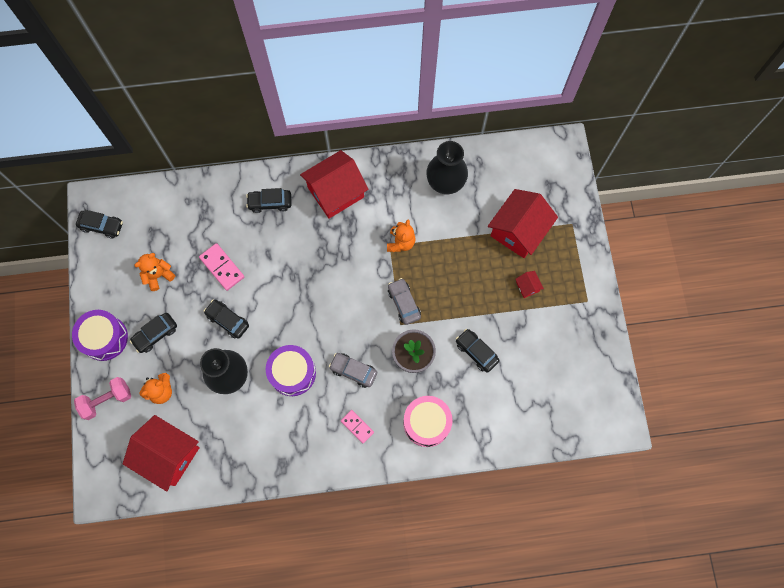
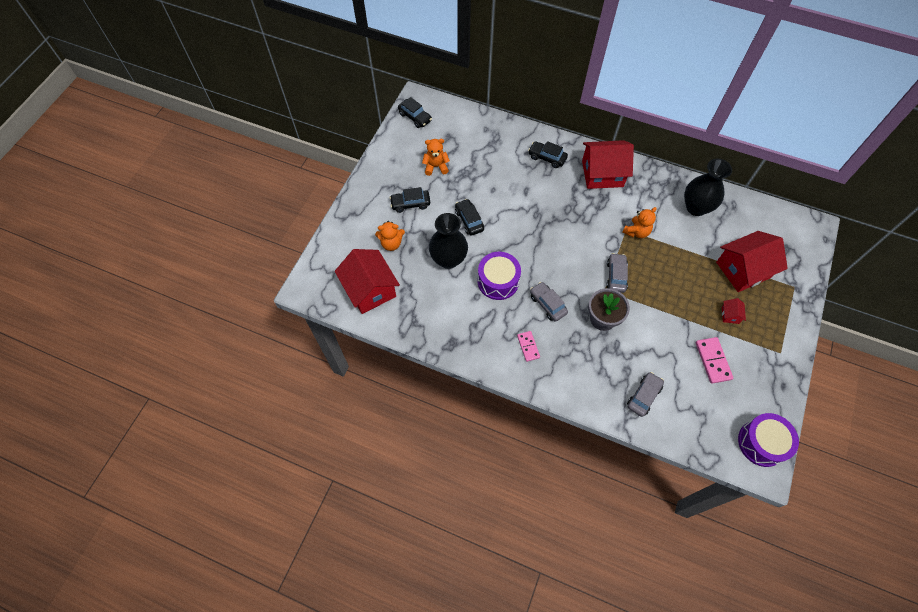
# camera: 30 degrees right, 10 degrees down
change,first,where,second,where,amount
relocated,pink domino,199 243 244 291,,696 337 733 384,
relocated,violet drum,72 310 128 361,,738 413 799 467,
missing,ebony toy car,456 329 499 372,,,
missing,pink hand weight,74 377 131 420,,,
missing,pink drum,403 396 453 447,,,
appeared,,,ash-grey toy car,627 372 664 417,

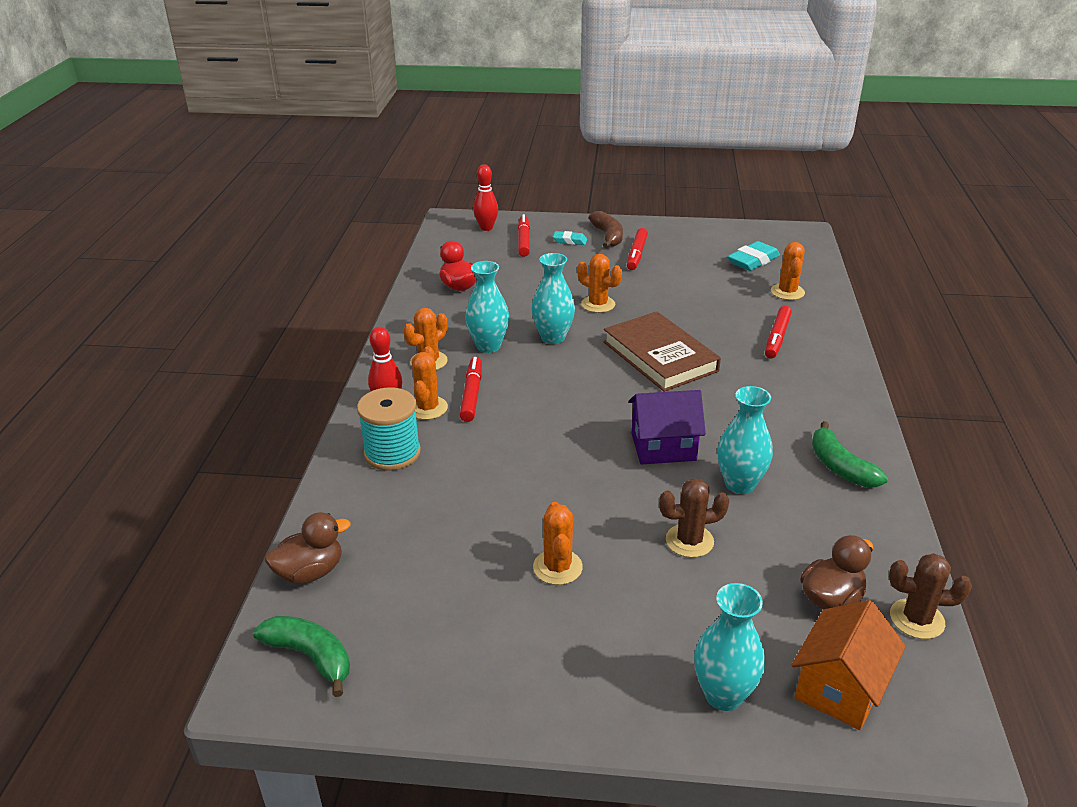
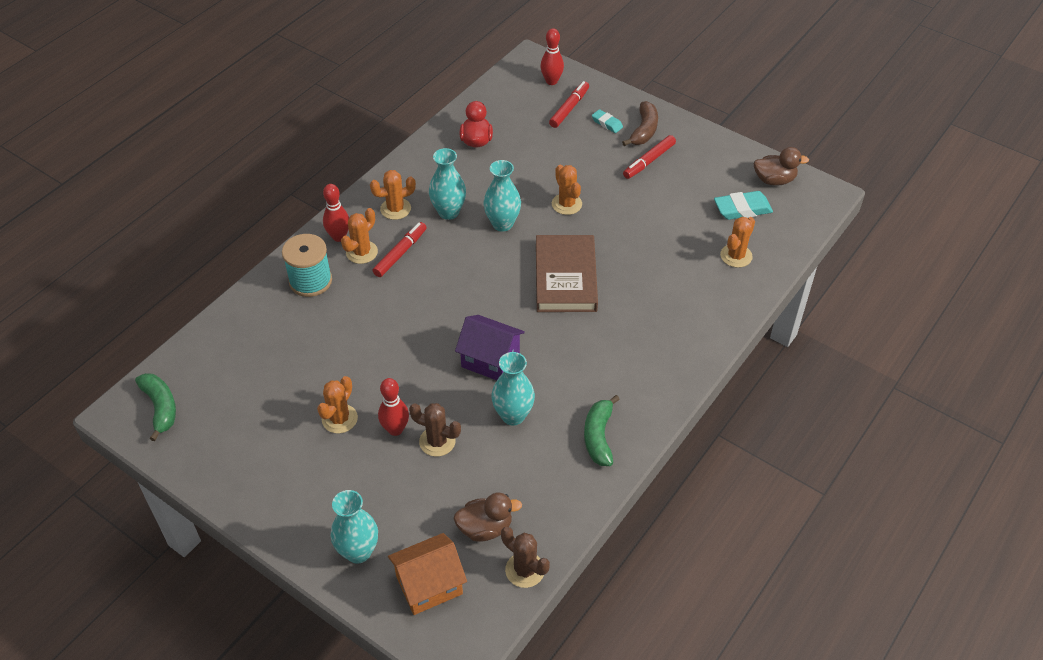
# camera: 30 degrees right, 15 degrees up
change,first,where,second,where,amount
missing,scarlet felt pen,765 306 792 359,,,
relocated,russet duck,265 512 351 584,,754 147 809 186,
appeared,,,scarlet tenpin,378 378 409 436,

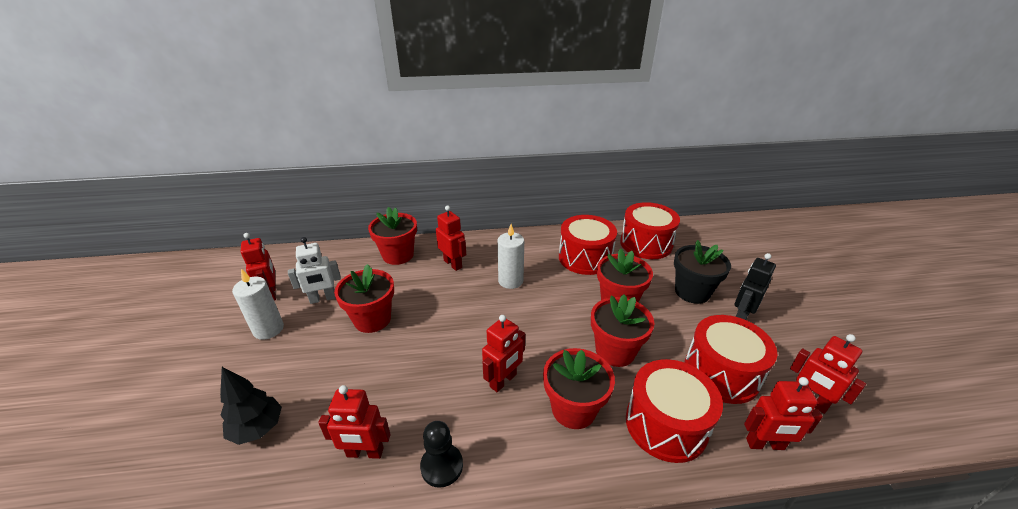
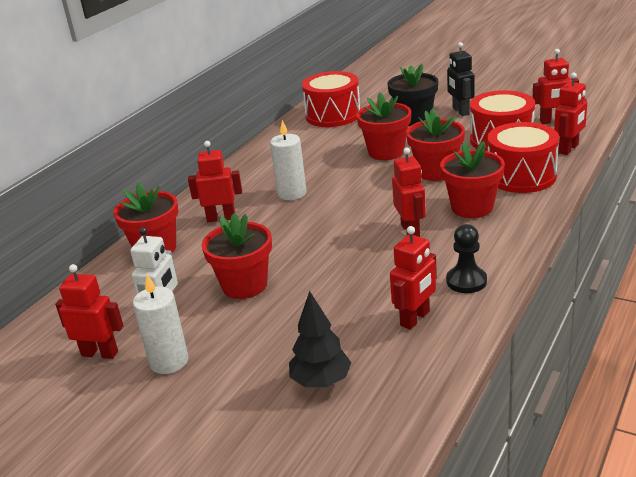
# camera: 50 degrees left, 5 degrees down
change,first,where,second,where,amount
missing,scarlet drum,559 215 617 275,,,

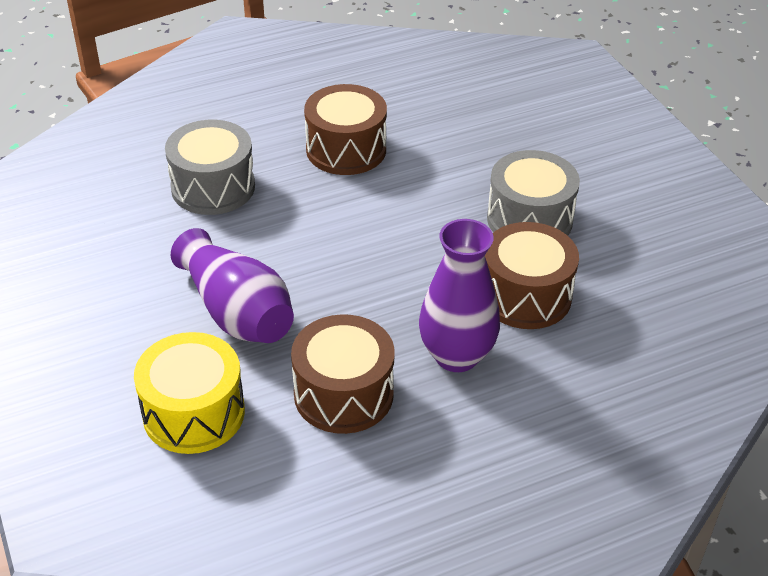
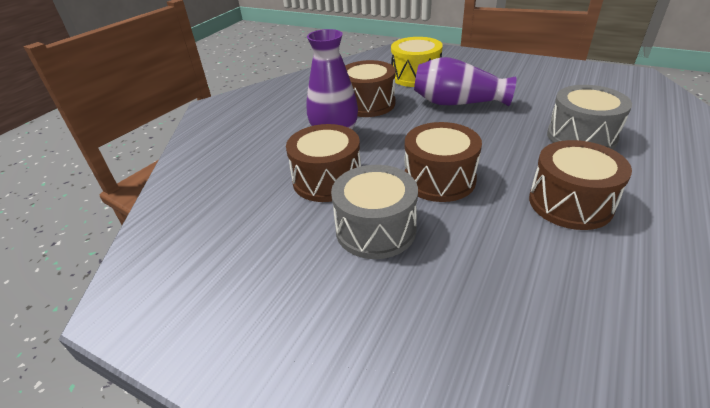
# camera: 145 degrees right, 5 degrees down
change,first,where,second,where,amount
appeared,,,russet drum,404 122 482 202,

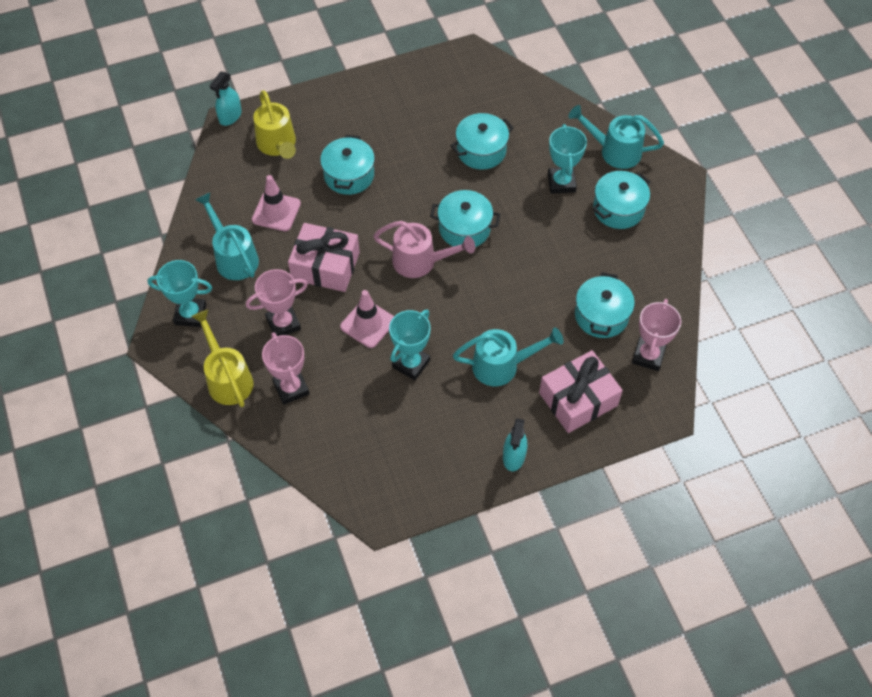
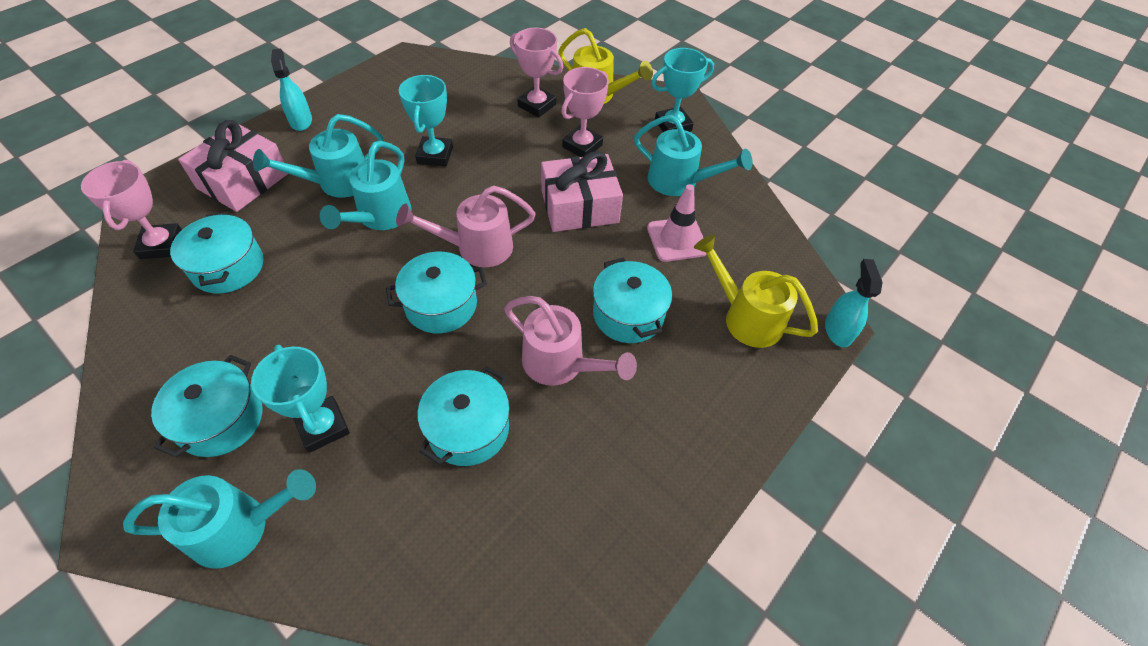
# camera: 150 degrees right, 5 degrees down
change,first,where,second,where,amount
missing,pink road cone,340 290 394 348,,,
appeared,,,aqua sprinkling can,320 141 412 230,
appeared,,,pink sprinkling can,504 296 637 386,

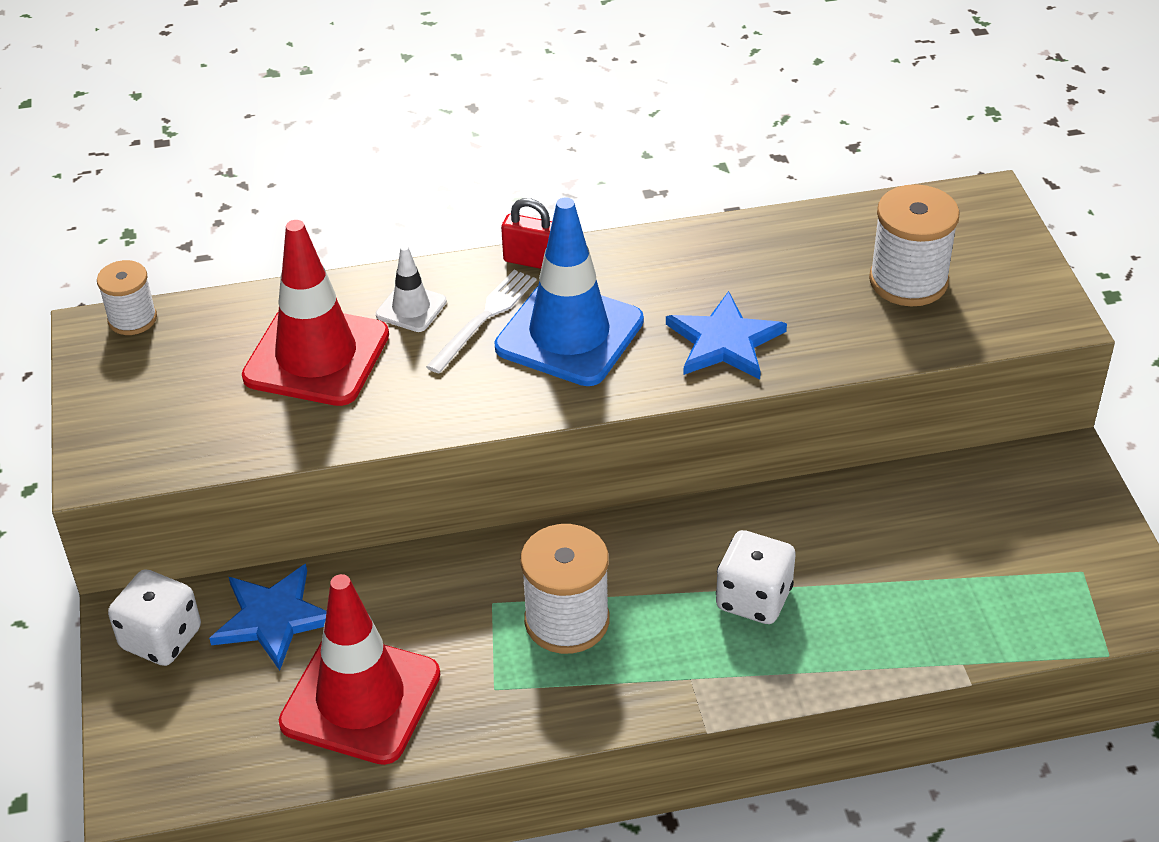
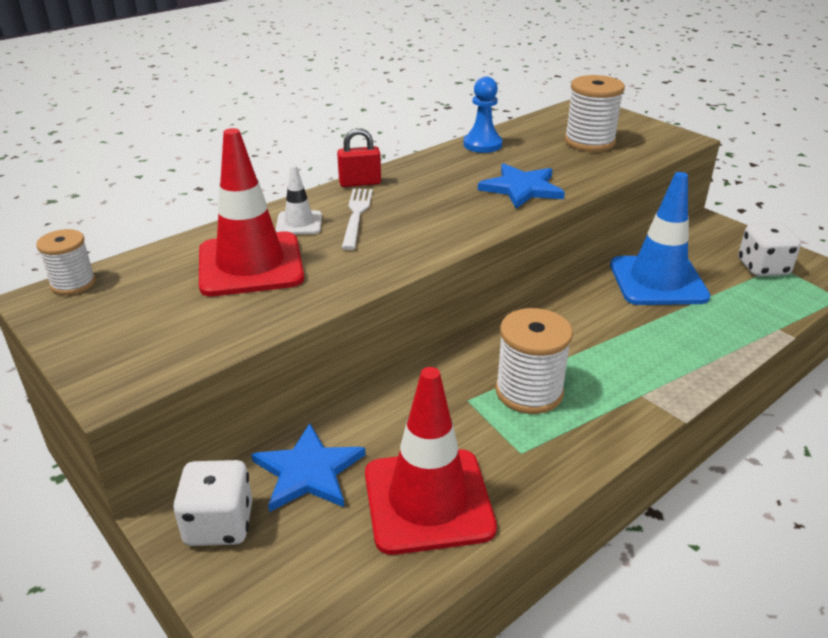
# camera: 30 degrees left, 10 degrees down
change,first,where,second,where,amount
relocated,royal blue road cone,494 197 644 386,,610 172 710 305,
relocated,pure white die,716 530 796 624,,738 223 801 277,
appeared,,,royal blue chess pawn,463 77 502 153,

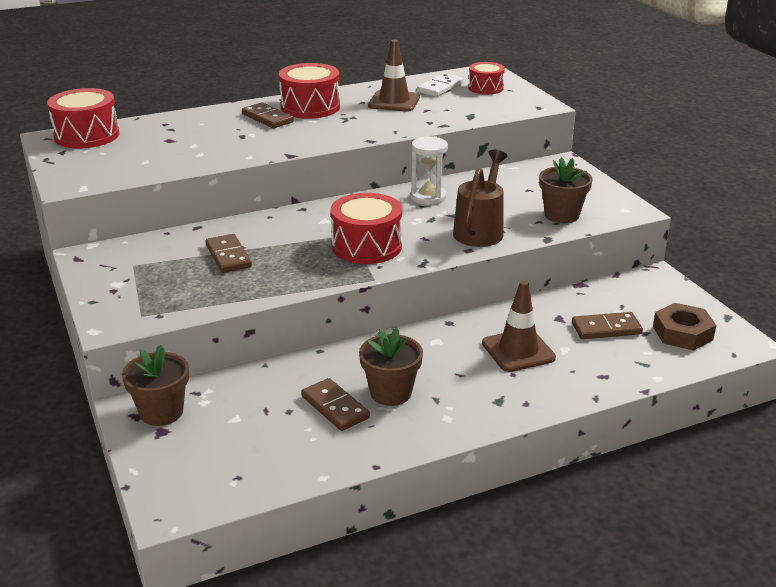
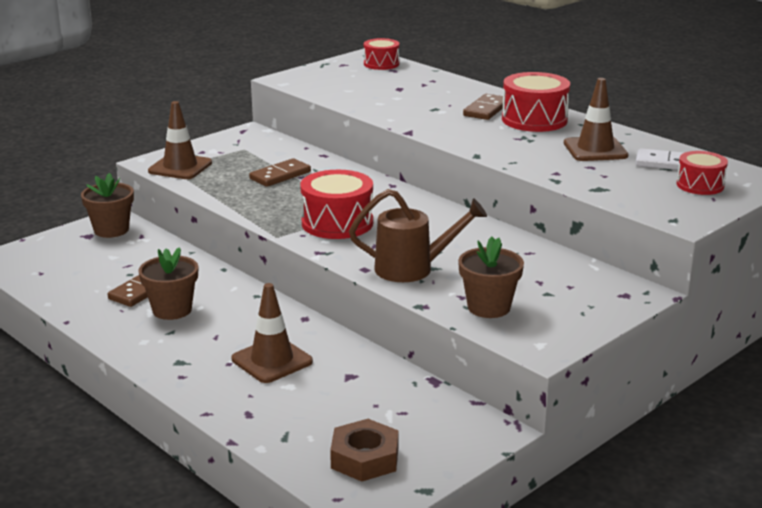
# camera: 70 degrees right, 5 degrees down
change,first,where,second,where,amount
size,scarlet drum,47 88 119 149,,364 38 399 70,x0.62
missing,pure white sand timer,411 136 448 205,,,
missing,russet domino,572 312 643 339,,,
appeared,,,russet road cone,148 101 212 179,

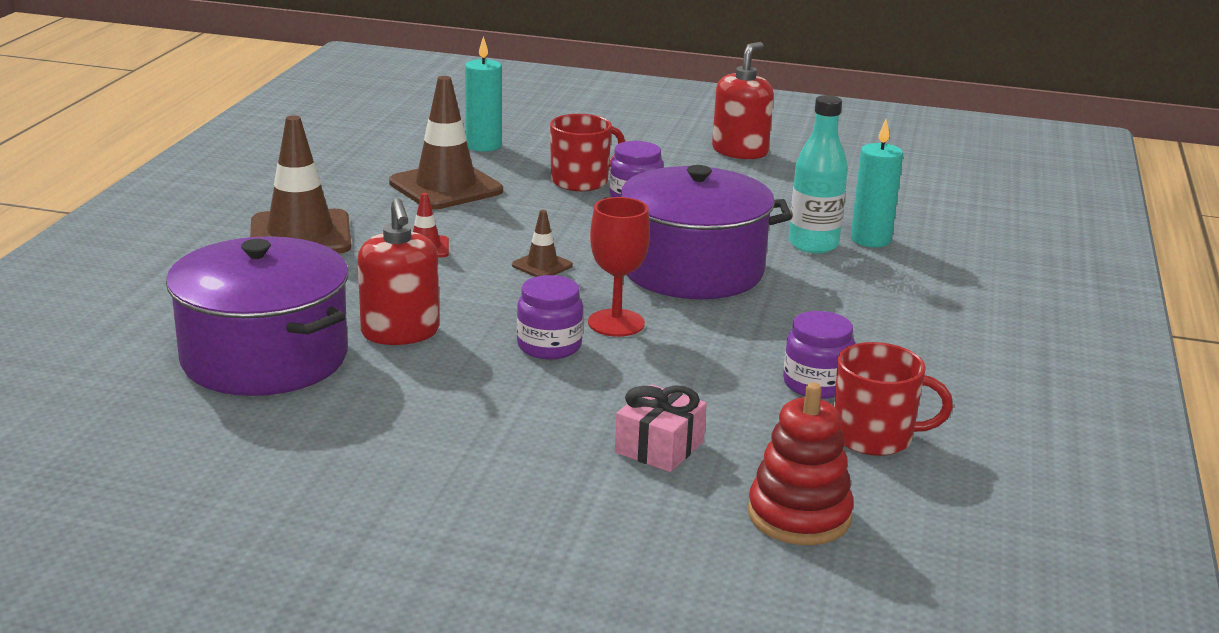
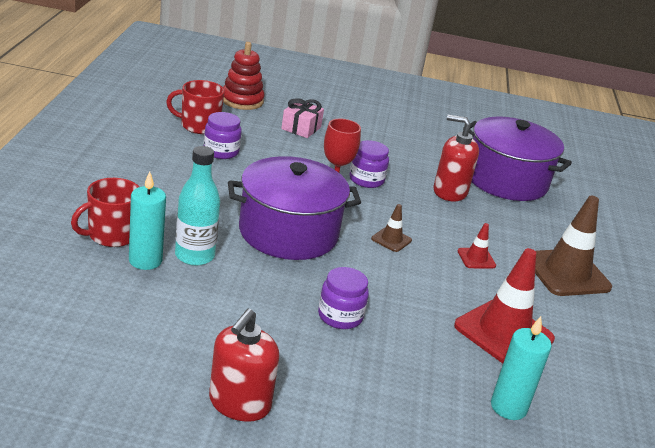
# camera: 170 degrees right, 5 degrees up
change,first,where,second,where,amount
colour,russet road cone,389 76 503 209,scarlet road cone,454 248 555 363,
relocated,scarlet tea mug,550 114 625 191,,71 178 139 247,
spun,scarlet soap dispenser,358 198 439 345,,434 115 479 201,45 degrees counterclockwise

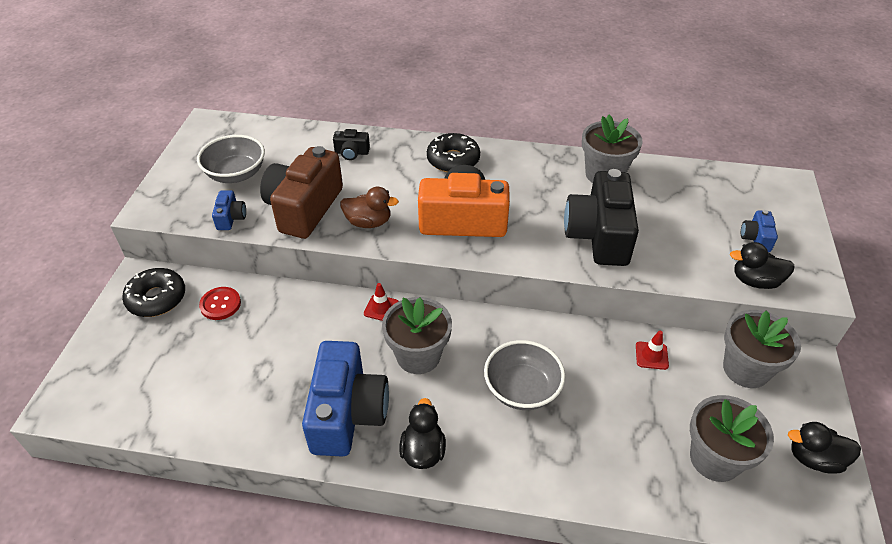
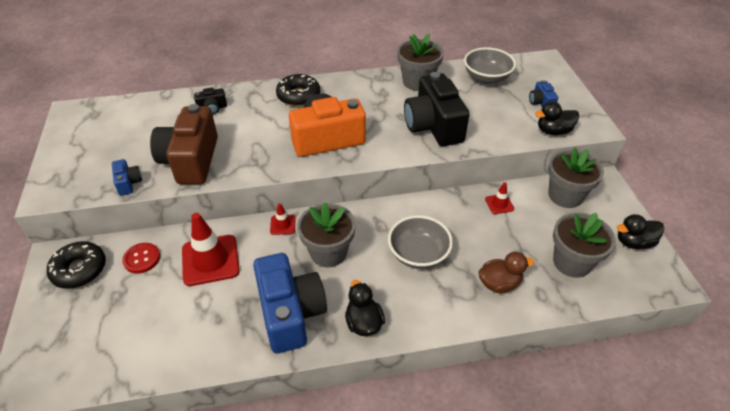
# camera: 20 degrees left, 0 degrees up
change,first,where,second,where,amount
relocated,ash-grey bowl,197 135 265 183,,464 47 516 84,
relocated,russet duck,340 187 399 228,,478 252 534 293,
appeared,,,scarlet road cone,182 213 240 286,

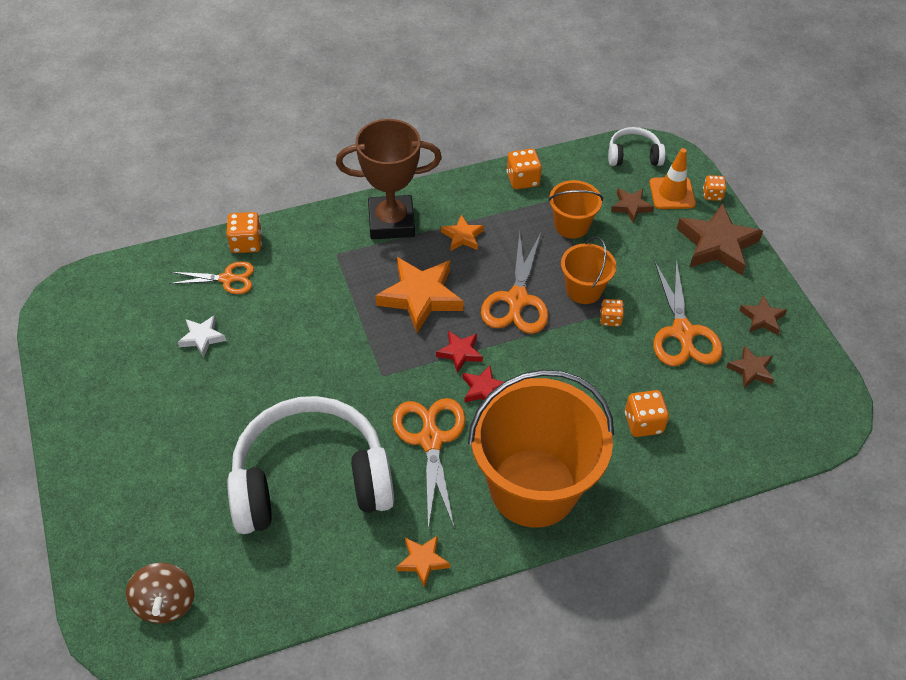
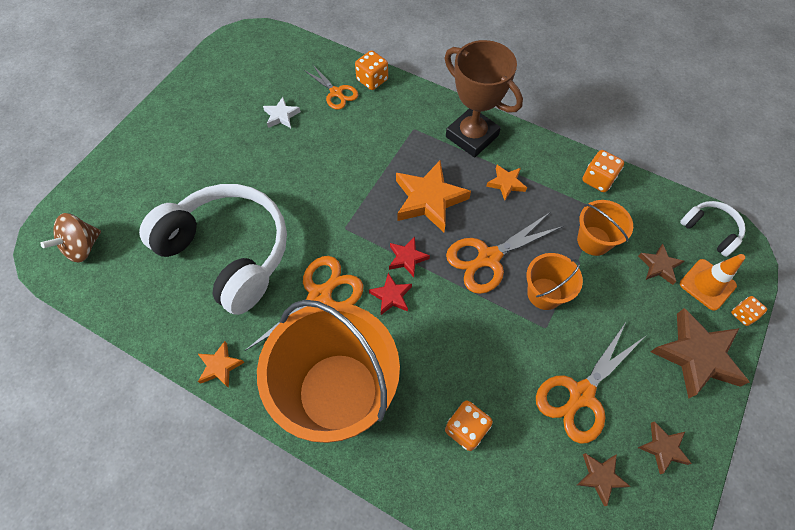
# camera: 50 degrees right, 10 degrees up
change,first,where,second,where,amount
missing,orange die,600 299 624 326,,,

